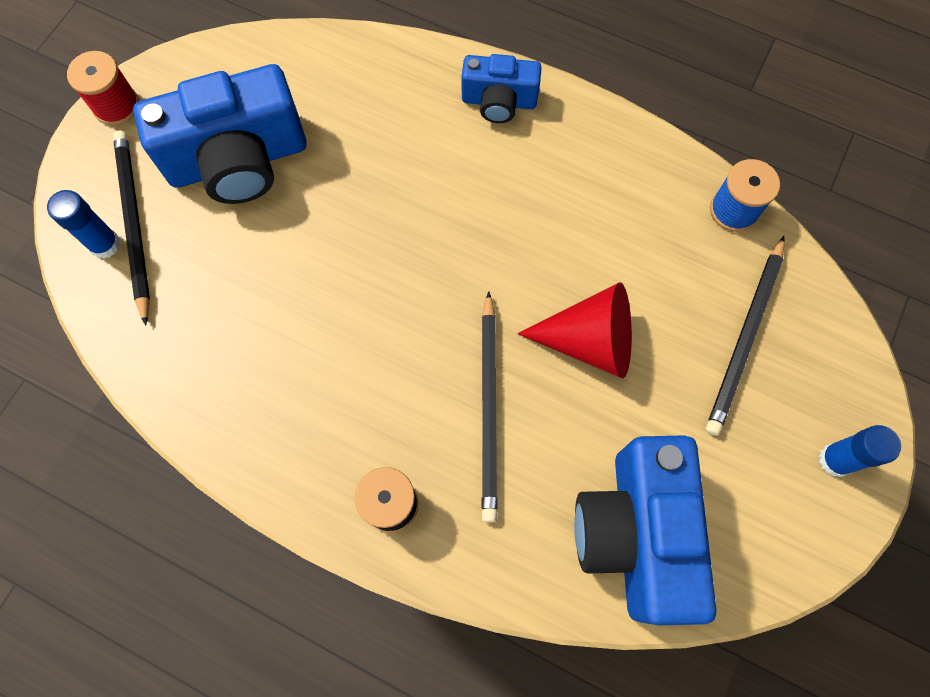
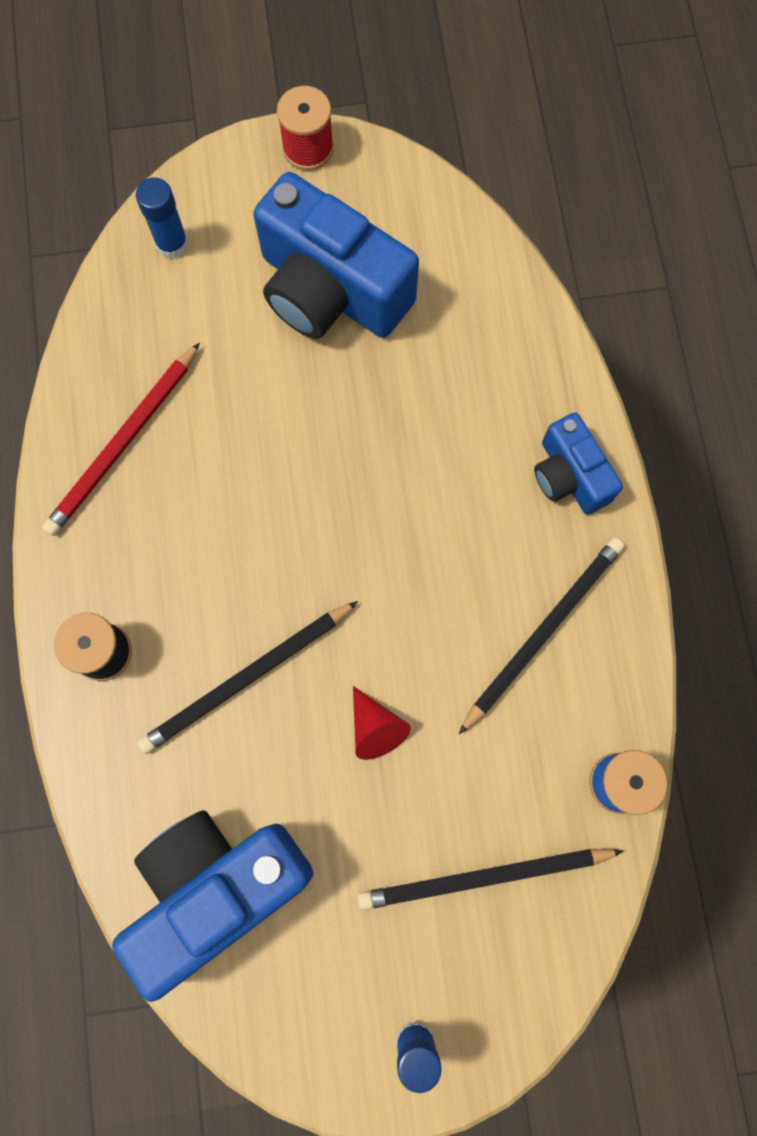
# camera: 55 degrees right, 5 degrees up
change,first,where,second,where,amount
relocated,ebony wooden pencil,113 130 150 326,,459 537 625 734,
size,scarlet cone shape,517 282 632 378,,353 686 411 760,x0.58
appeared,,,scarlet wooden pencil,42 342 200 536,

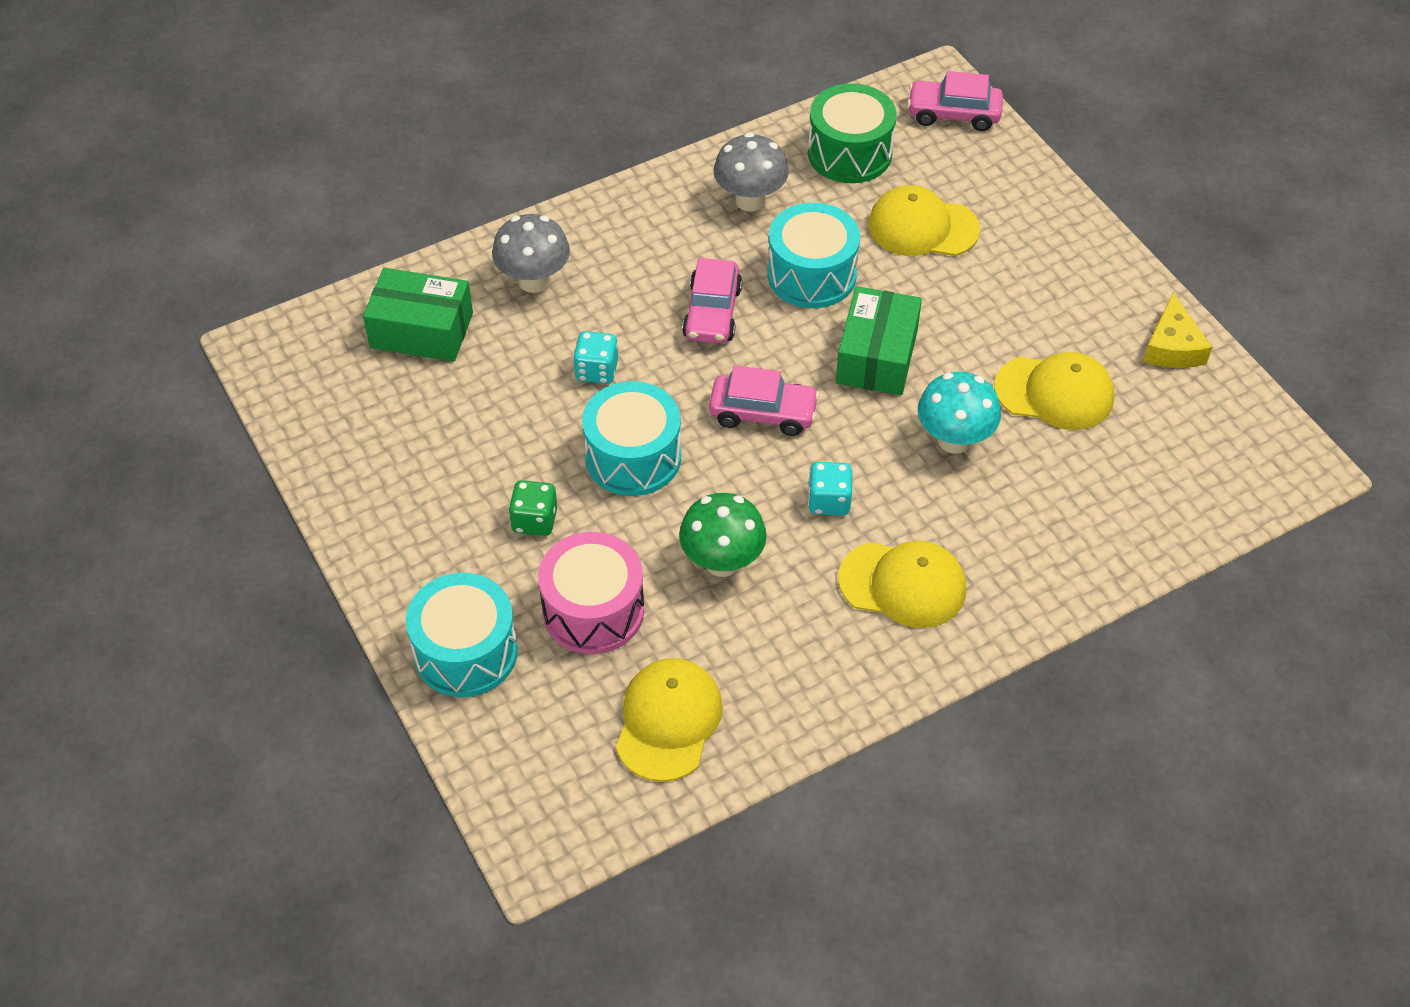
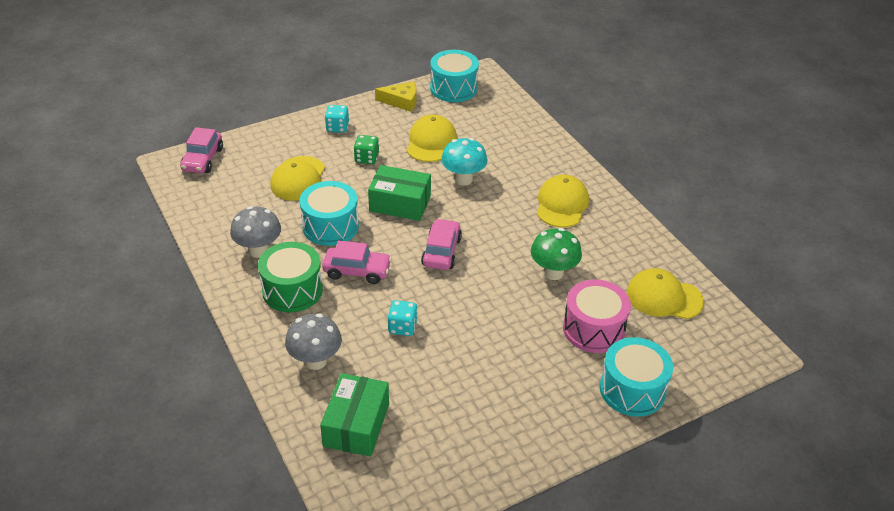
# camera: 90 degrees left, 10 degrees down
change,first,where,second,where,amount
relocated,leaf-green drum,808 83 897 183,,258 242 323 312,
relocated,aqua drum,582 381 681 496,,430 50 479 102,
relocated,aqua die,808 462 852 515,,325 105 349 133,
relocated,leaf-green die,508 480 557 536,,354 135 379 164,

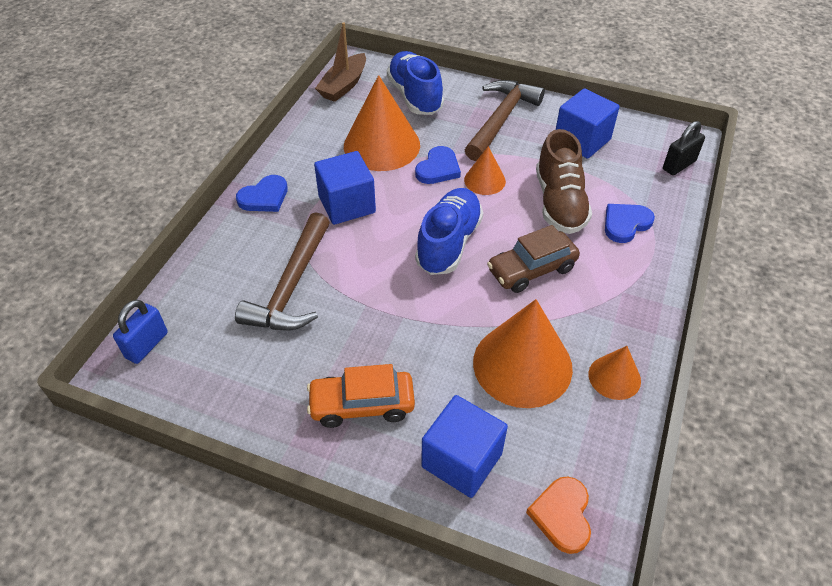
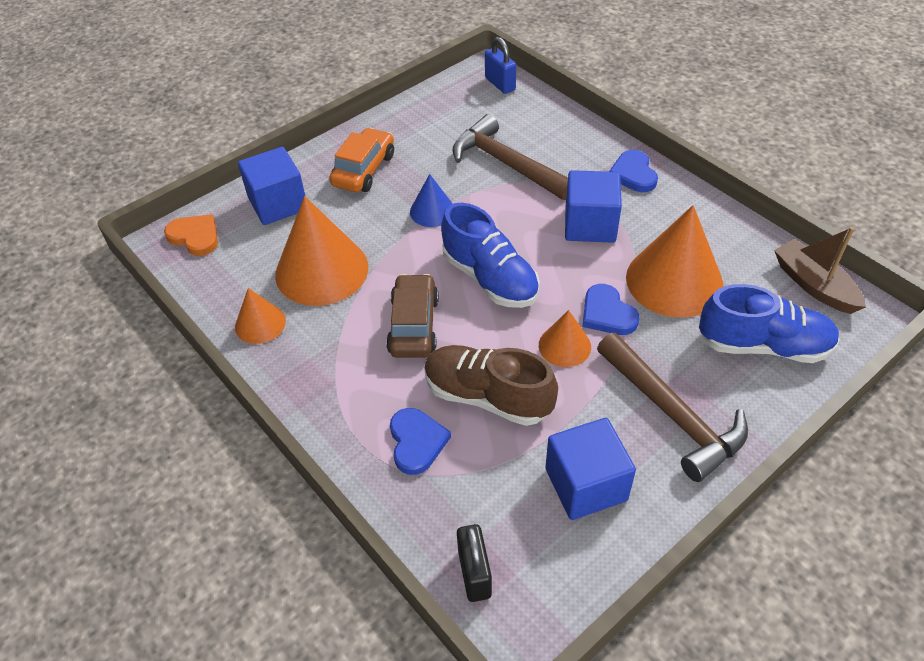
# camera: 120 degrees right, 0 degrees up
change,first,where,second,where,amount
appeared,,,royal blue cone shape,410 174 453 227,

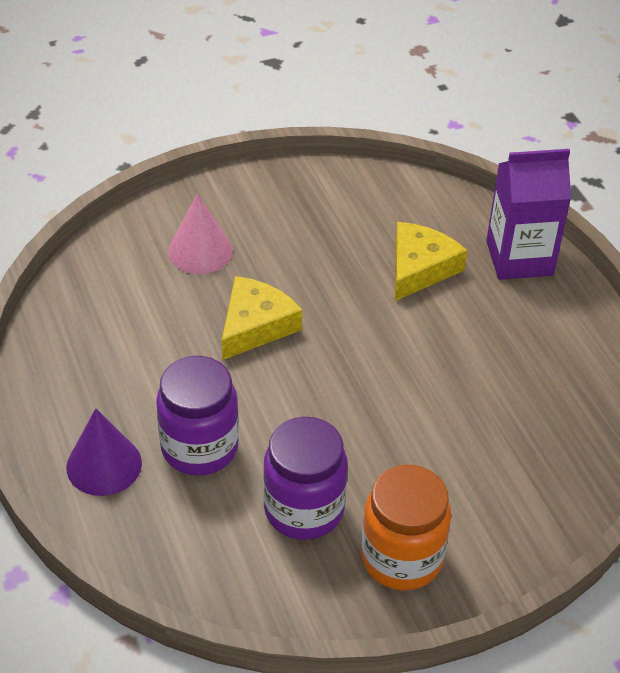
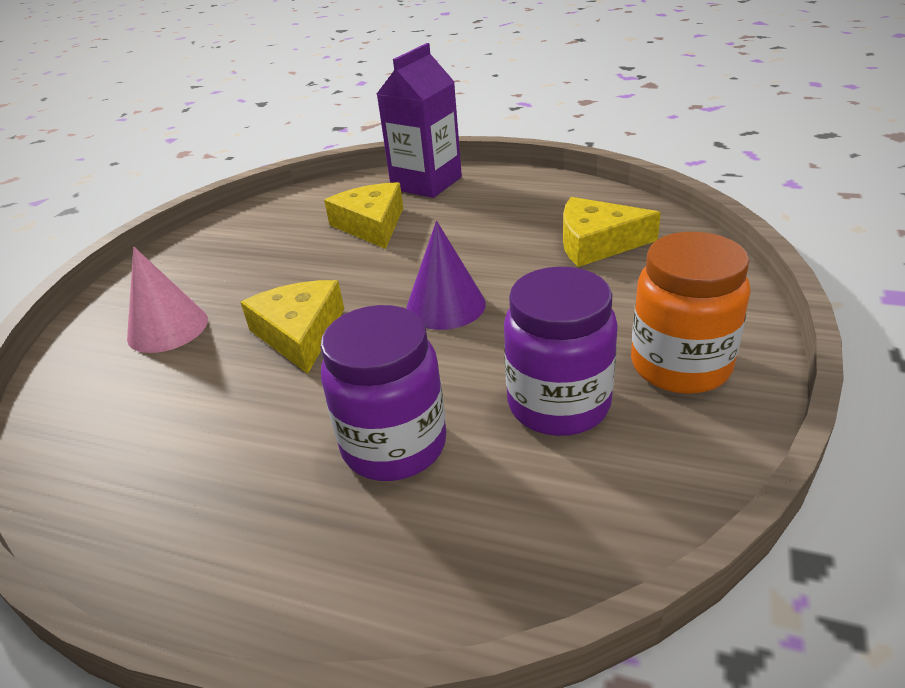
# camera: 45 degrees left, 10 degrees down
change,first,where,second,where,amount
relocated,violet cone shape,66 408 142 496,,406 221 486 330,
appeared,,,bright yellow cheese,563 197 661 267,

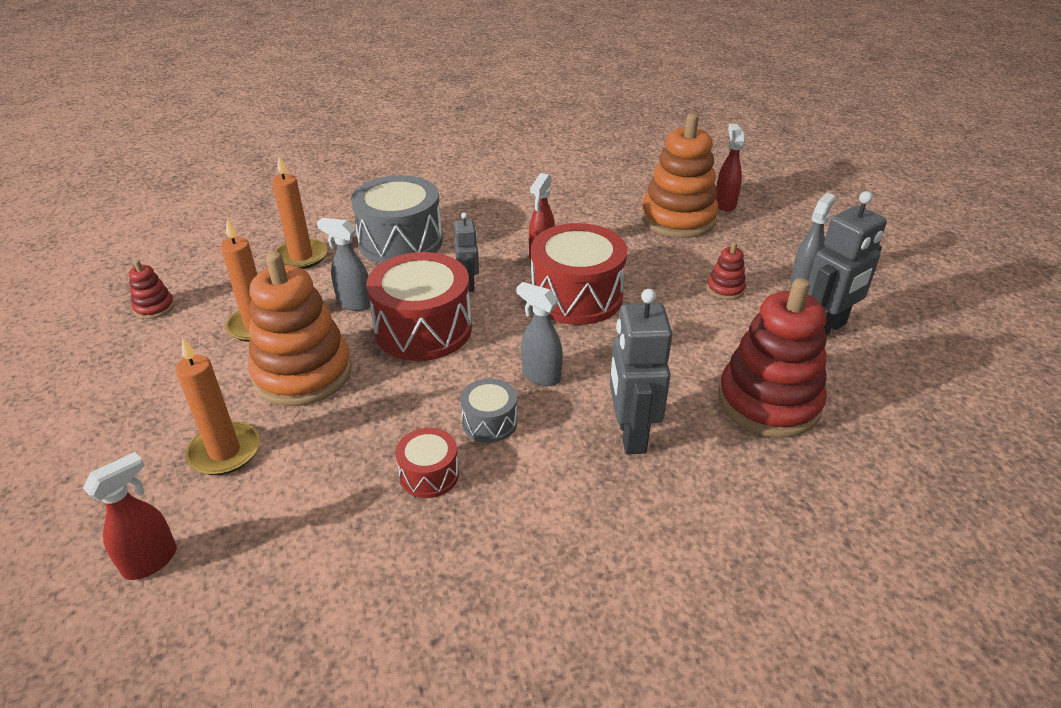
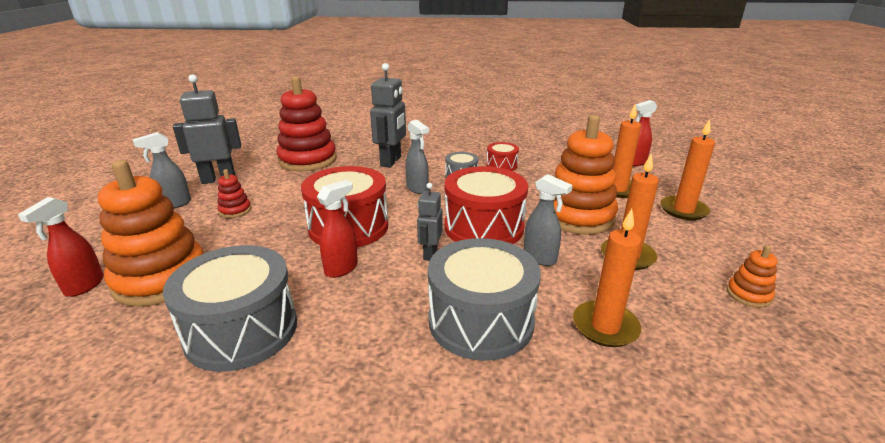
# camera: 160 degrees left, 10 degrees down
change,first,where,second,where,amount
colour,scarlet ring stacker,129 260 175 319,orange ring stacker,727 245 777 308,
appeared,,,orange wax candle,660 119 715 220,
appeared,,,ash-grey drum,163 245 297 372,

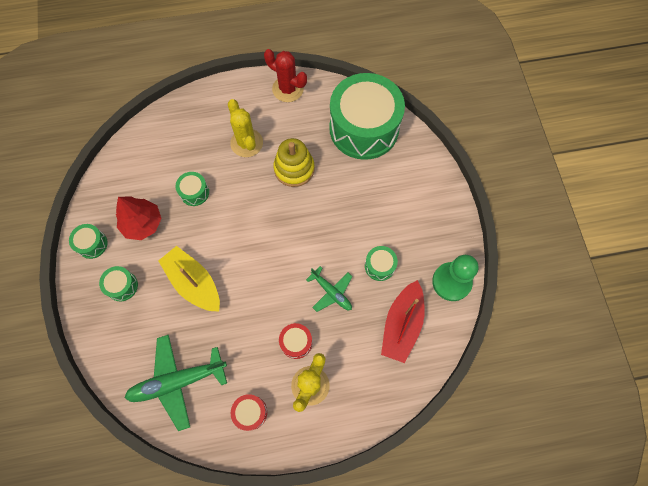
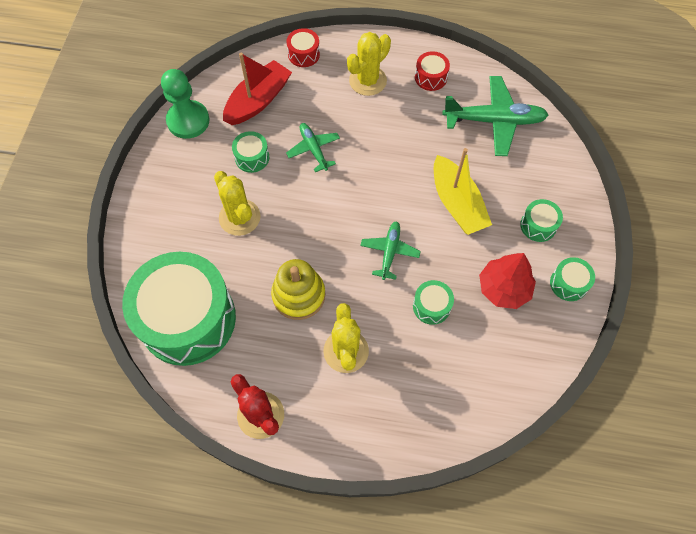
# camera: 160 degrees left, 5 degrees down
change,first,where,second,where,amount
relocated,scarlet drum,279 323 312 359,,287 28 320 67,
appeared,,,bright yellow saguaro cactus,214 171 260 236,
appeared,,,leaf-green plane,360 221 421 280,

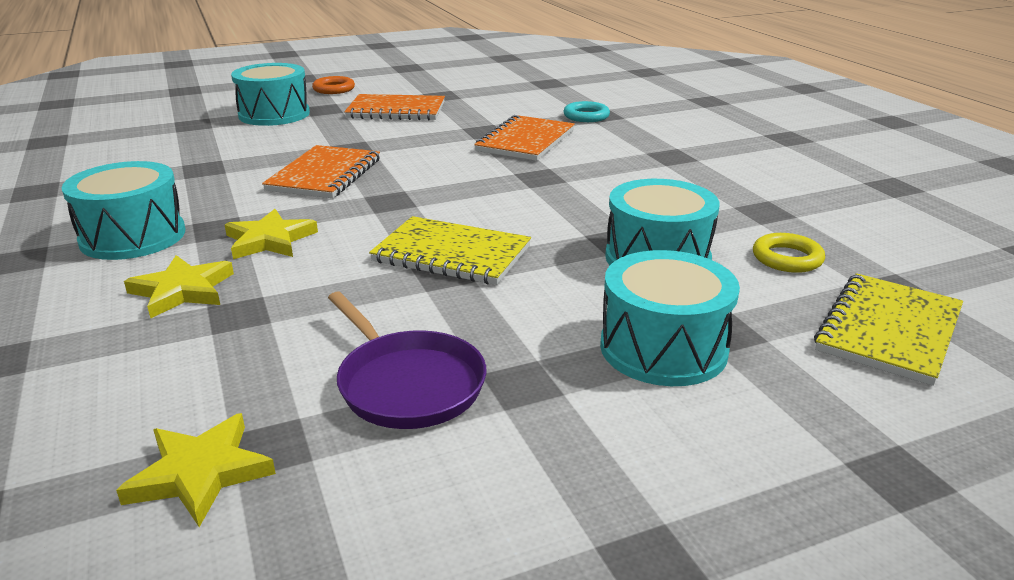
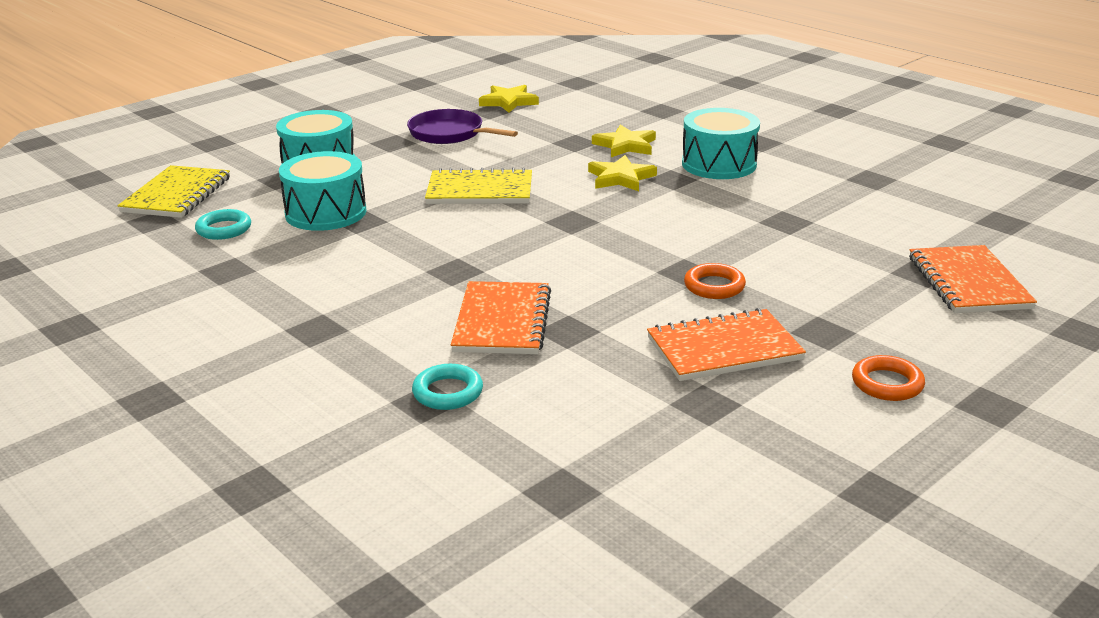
# camera: 160 degrees right, 0 degrees up
change,first,where,second,where,amount
missing,aqua drum,231 63 310 126,,,
relocated,orange notebook,262 145 380 198,,909 245 1037 313,
colour,bright yellow ring,753 233 825 273,aqua ring,195 209 251 240,
appeared,,,orange ring,684 263 746 299,

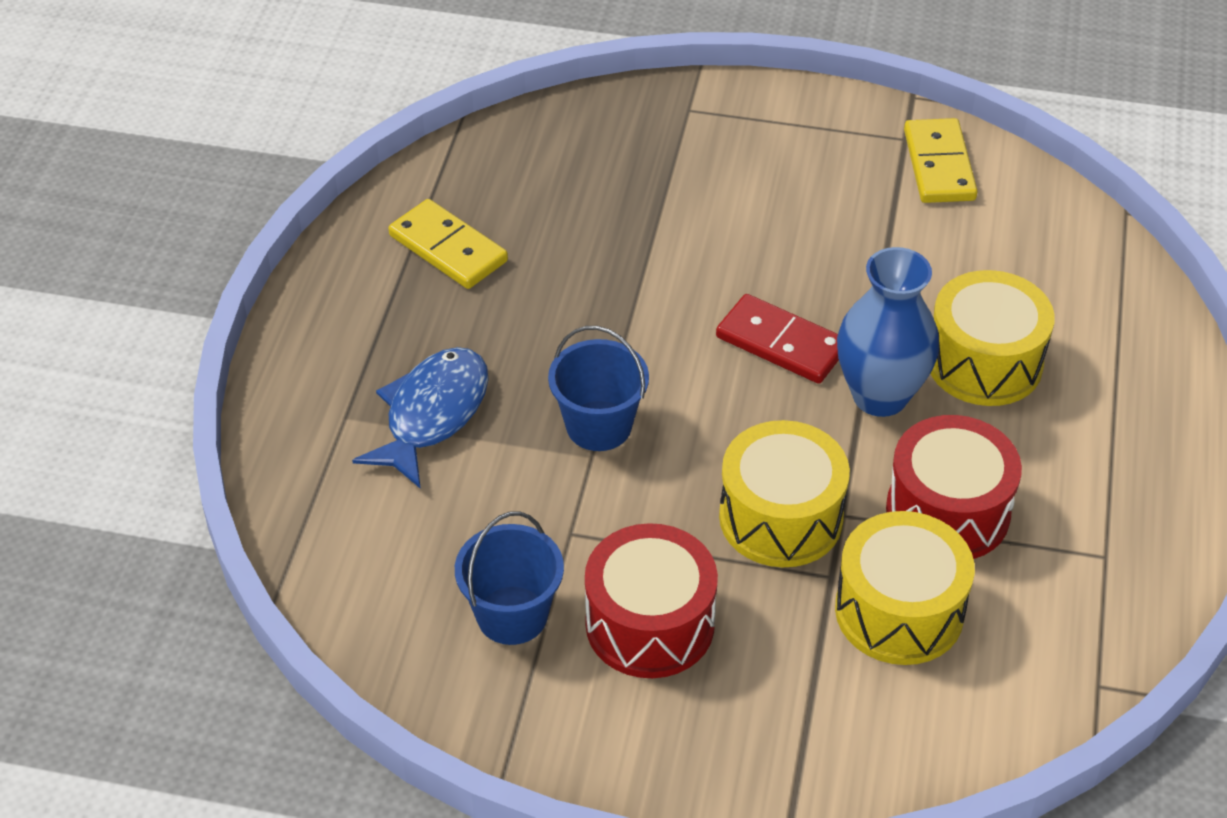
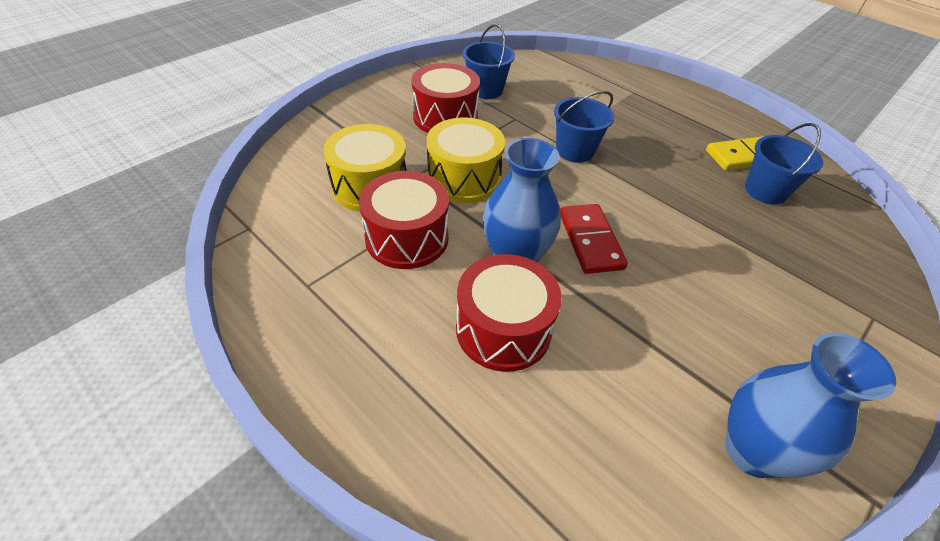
# camera: 120 degrees right, 0 degrees up
change,first,where,second,where,amount
exchanged,bright yellow domino,904 118 978 203,royal blue vase,726 333 896 478,
colour,bright yellow drum,930 270 1055 406,scarlet drum,456 254 562 372,
spun,scarlet domino,716 294 839 384,,560 204 628 274,75 degrees counterclockwise
missing,royal blue toy fish,352 347 489 489,,,
appeared,,,royal blue bucket,745 123 823 205,

